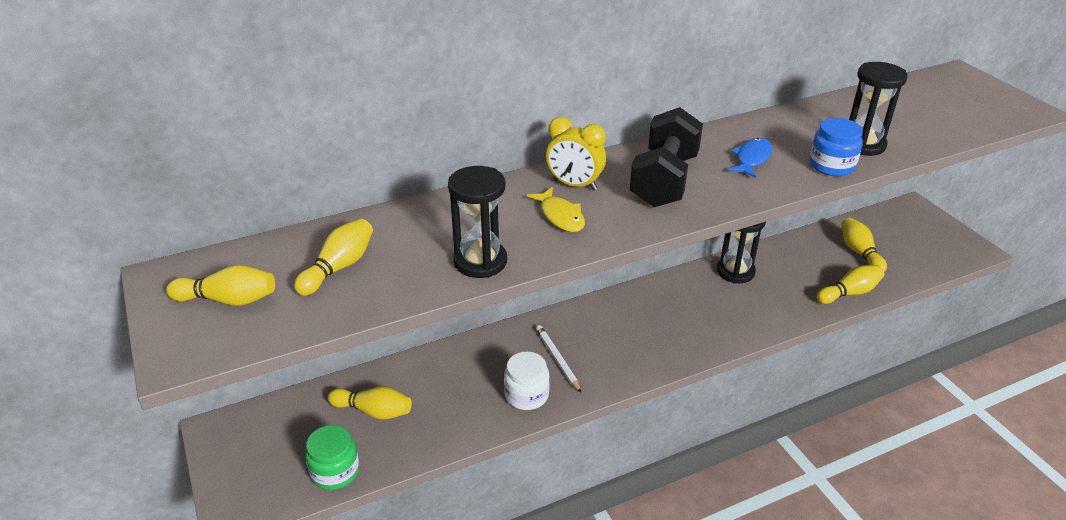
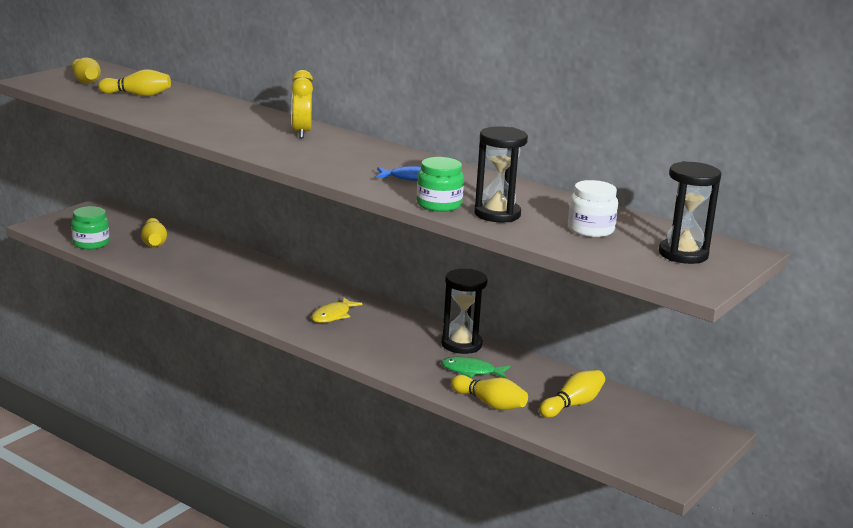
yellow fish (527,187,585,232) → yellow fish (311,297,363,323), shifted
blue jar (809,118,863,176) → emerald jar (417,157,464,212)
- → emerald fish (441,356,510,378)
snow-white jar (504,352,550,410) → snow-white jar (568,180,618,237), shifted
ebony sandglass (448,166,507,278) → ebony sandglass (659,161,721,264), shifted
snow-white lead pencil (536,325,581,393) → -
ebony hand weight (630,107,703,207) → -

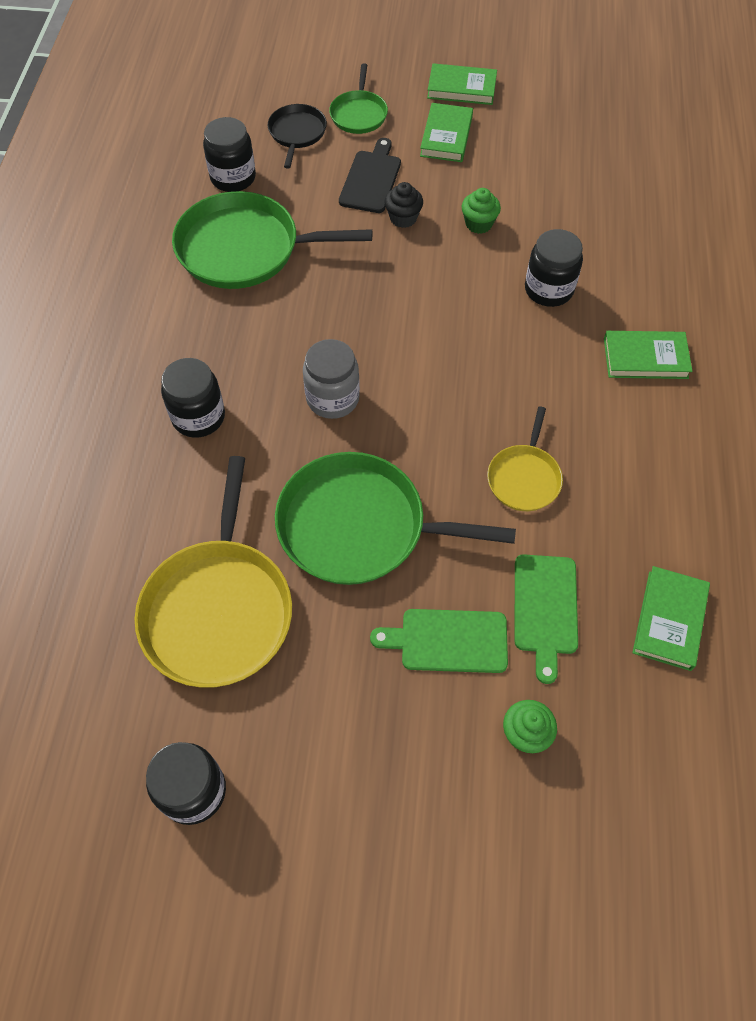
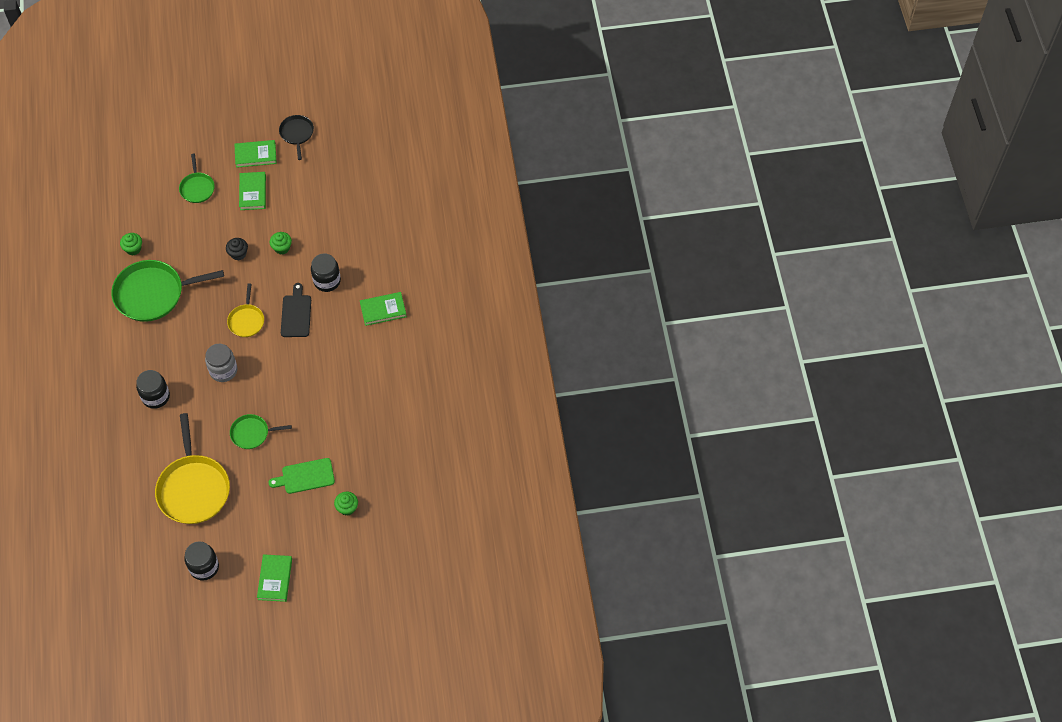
ebony jar (203,117,256,192) → emerald muffin (120,233,142,255)
yellow skillet (487,406,563,511) → yellow skillet (227,283,264,337), shifted
emerald skillet (275,452,516,585) → emerald skillet (230,414,292,449), x0.53
emerald book (632,566,710,671) → emerald book (257,554,292,602), shifted
ebony skillet (268,104,327,169) → ebony skillet (279,115,314,160), shifted
ebony cutting board (339,138,401,213) → ebony cutting board (281,283,311,337), shifted
emerald cutting board (514,554,578,684) → -

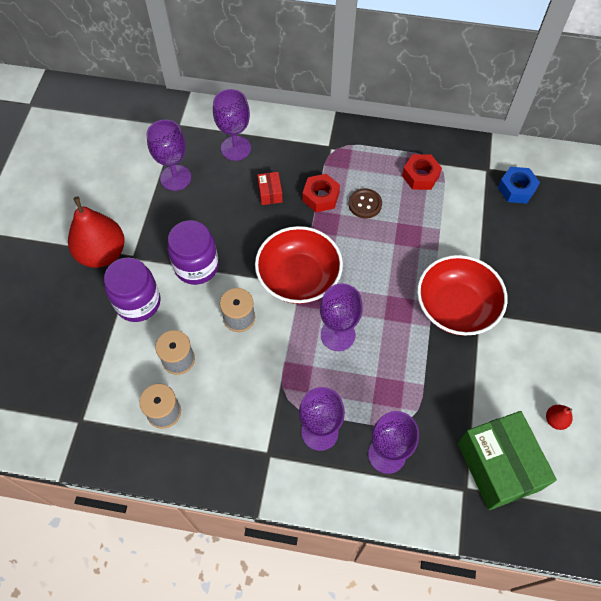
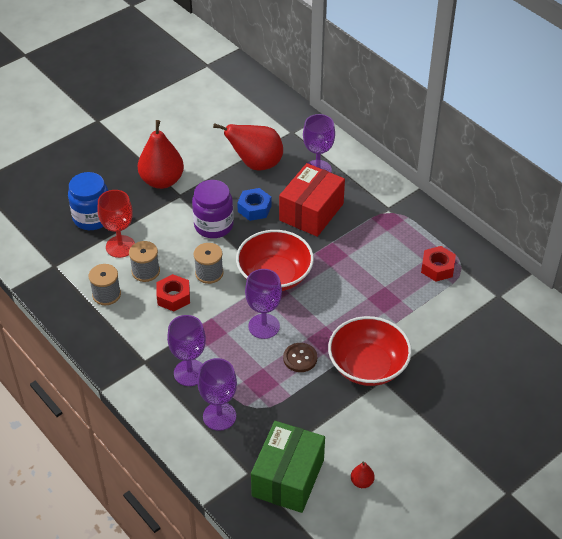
- → blue jar (68,172,108,230)
- → red chalice (98,190,135,258)
red nut (303,174,340,212) → red nut (157,274,190,311), shifted
royal purple chalice (147,119,191,191) → red pear (213,123,283,171)
blue nut (498,167,540,204) → blue nut (237,188,272,221), shifted
red box (257,172,283,205) → red box (279,163,345,237), x2.29
dark brown sewing button (348,188,382,219) → dark brown sewing button (283,343,317,372), shifted
royal purple jar (104,257,161,322) → -

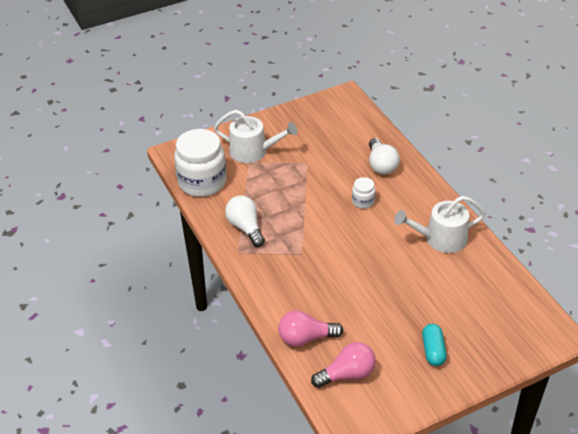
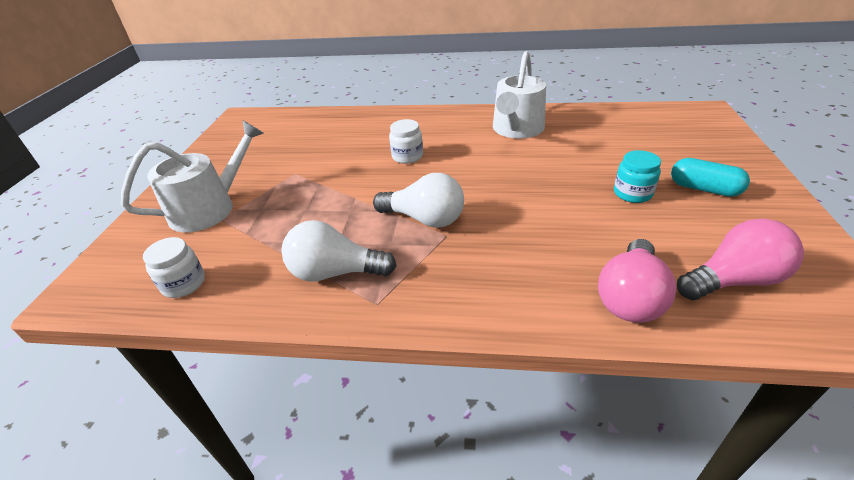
snow-white jar (174,129,226,197) → snow-white jar (143,237,205,298), x0.45
snow-white bulb (369,138,400,175) → snow-white bulb (373,173,464,228), shifted
- → turquoise jar (614,150,661,203)
pink bulb (311,342,376,388) → pink bulb (677,218,804,300), 60 degrees clockwise

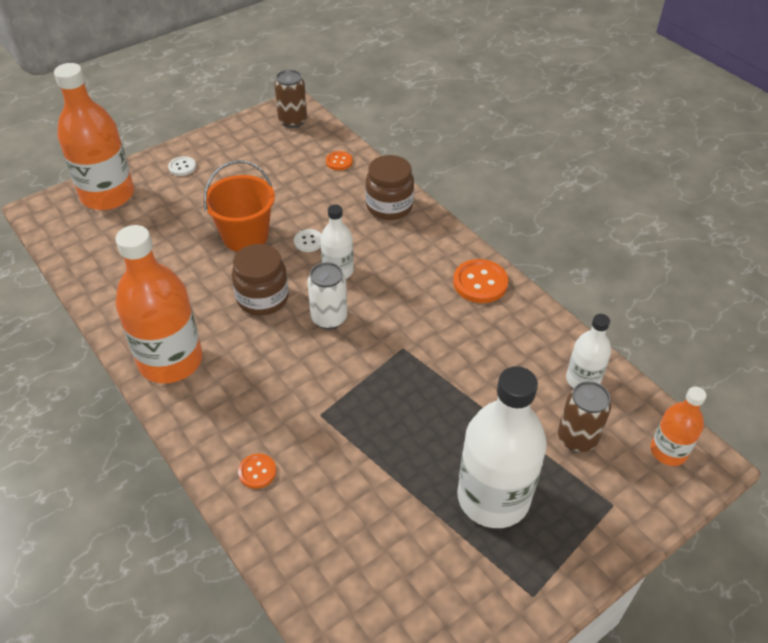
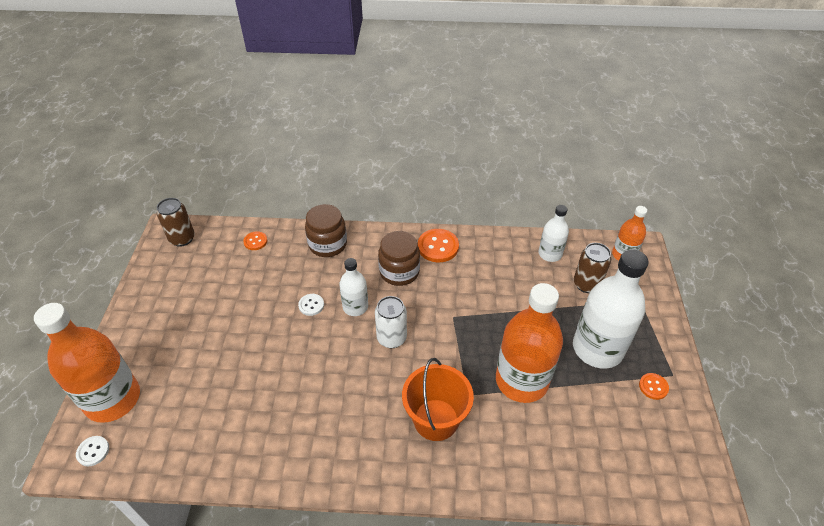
snow-white sewing button (168,156,196,176) → snow-white sewing button (76,436,109,466), shifted
dark brown jar (232,244,289,316) → dark brown jar (378,231,420,286), shifted
orange-coloured bucket (203,160,275,252) → orange-coloured bucket (402,358,474,441), shifted
orange-coloured bottle (115,225,202,384) → orange-coloured bottle (496,283,563,403), shifted
orange-coloured sewing button (238,453,276,489) → orange-coloured sewing button (639,373,669,400), shifted

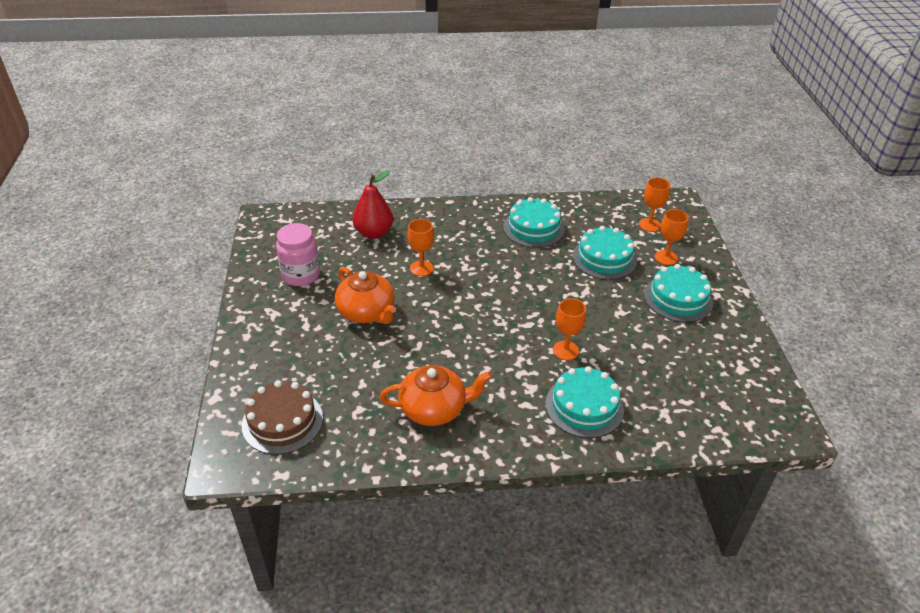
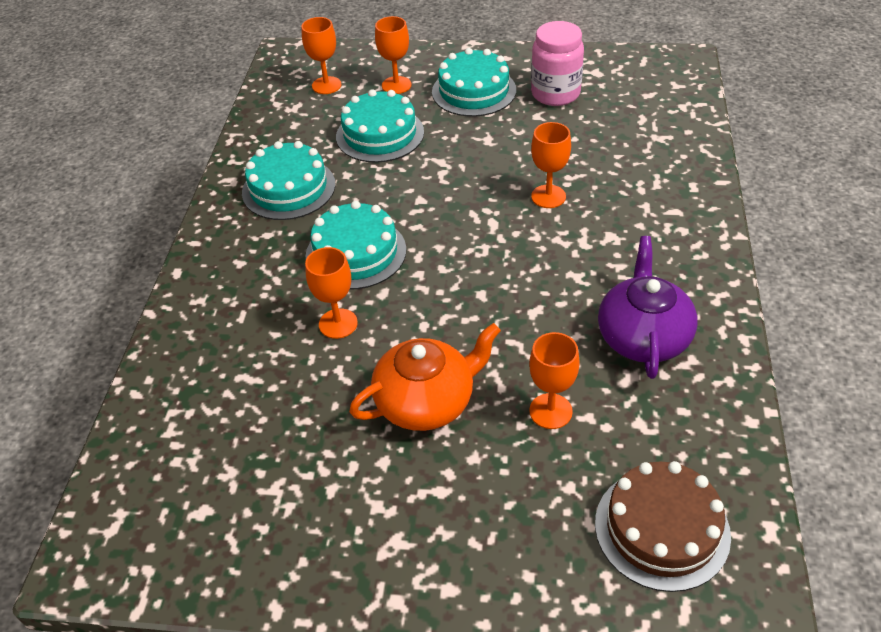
turquoise cake (545,366,624,438) → turquoise cake (305,201,406,289), shifted
- → orange-coloured chalice (529,332,580,429)
pink jar (276,223,320,286) → pink jar (531,21,584,106), shifted
orange-coloured teapot (380,365,492,426) → royal purple teapot (598,236,697,379)
red pear (353,171,393,239) → -

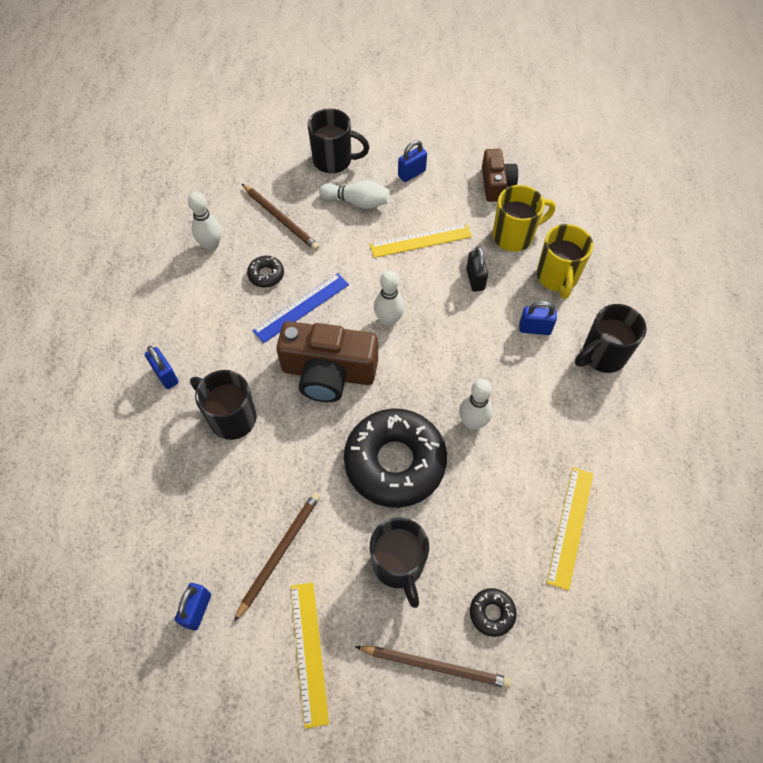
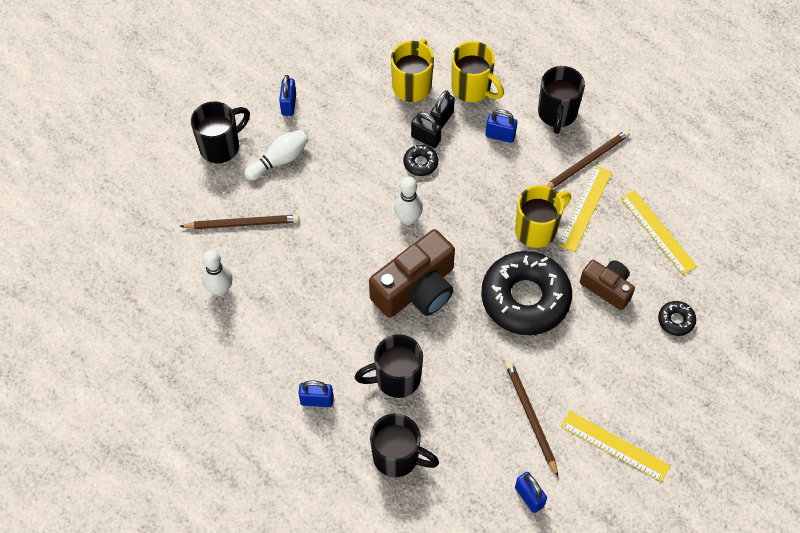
ebony coffee mug (370,517,429,608) → ebony coffee mug (370,413,439,477), shifted
ebony donut (247,256,284,287) → ebony donut (403,145,438,176), shifted
- → ebony small lock (430,90,455,128)
blue small lock (519,301,557,335) → blue small lock (485,109,517,143), 60 degrees clockwise
snow-white bowling pin (459,379,493,430) → yellow coffee mug (515,185,571,248)
dark brown lead pencil (355,646,512,688) → dark brown lead pencil (546,130,630,188), shifted
yellow straightedge (370,223,472,258) → yellow straightedge (558,166,612,252), shifted
dark brown camera (482,149,518,202) → dark brown camera (580,260,635,310), shifted
blue straightedge (253,273,349,343) → -

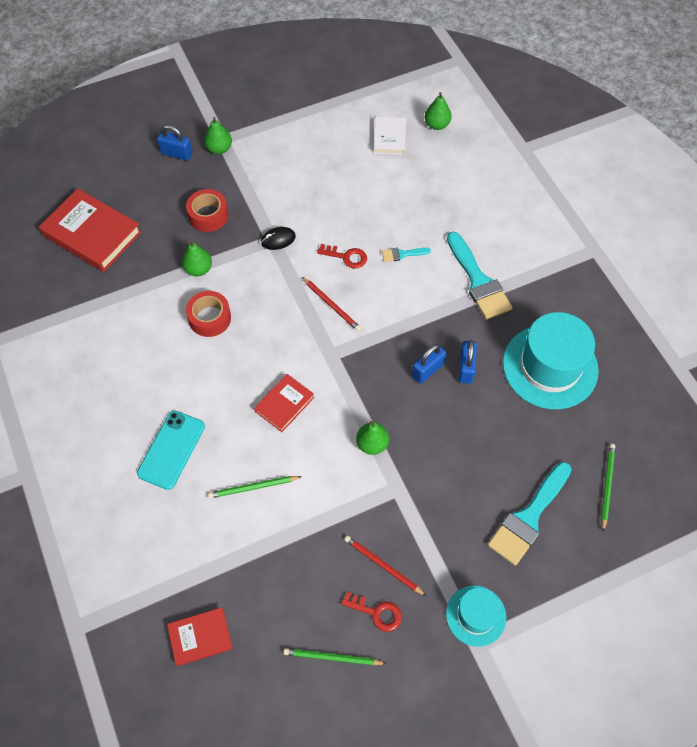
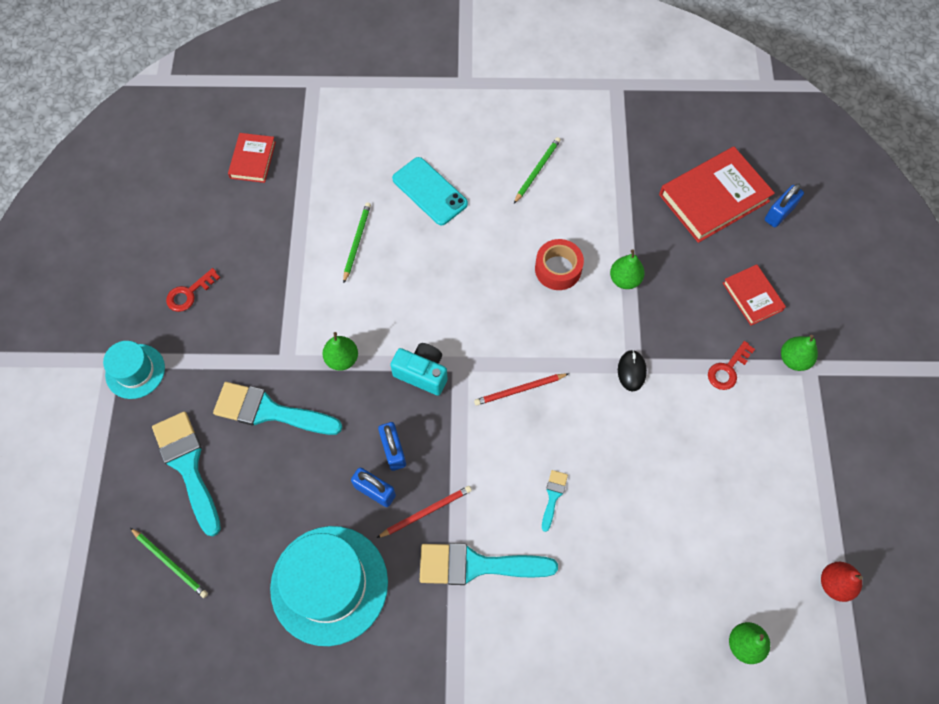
- → turquoise paint brush (213,382,342,435)
red lead pencil (345,536,426,596) → red lead pencil (377,486,472,538), shifted
- → turquoise camera (390,343,447,396)
emerald lead pencil (283,648,387,665) → emerald lead pencil (514,137,561,203), shifted
red latchkey (317,244,367,269) → red latchkey (708,341,755,390), shifted
red book (254,374,314,432) → red book (723,264,786,326), shifted
blue small lock (157,125,193,161) → blue small lock (765,183,804,227), shifted
- → red pear (821,562,863,602)
red tape (186,189,228,232) → -
snow-white book (374,117,406,155) → -

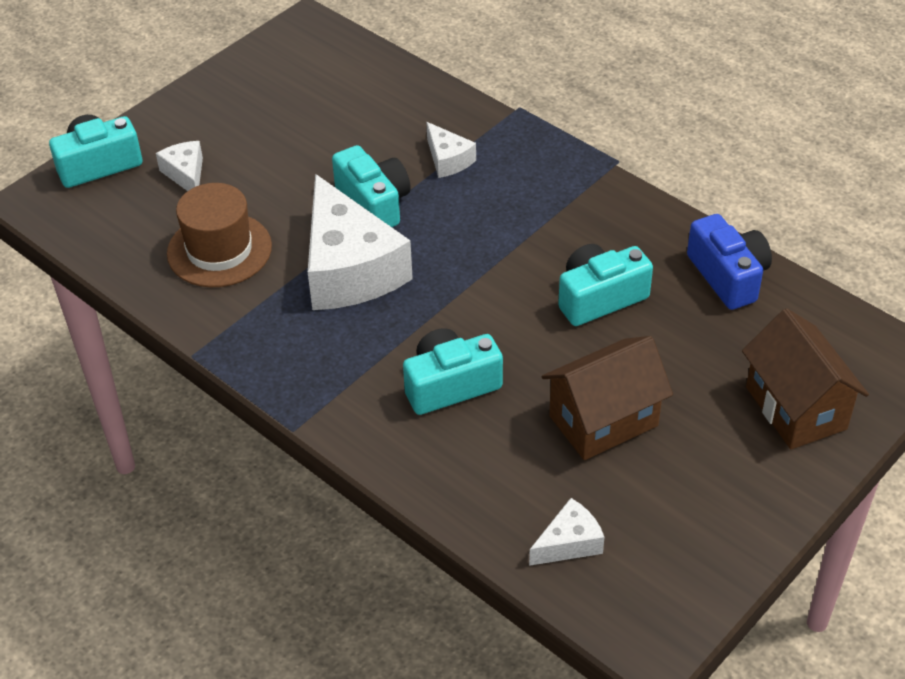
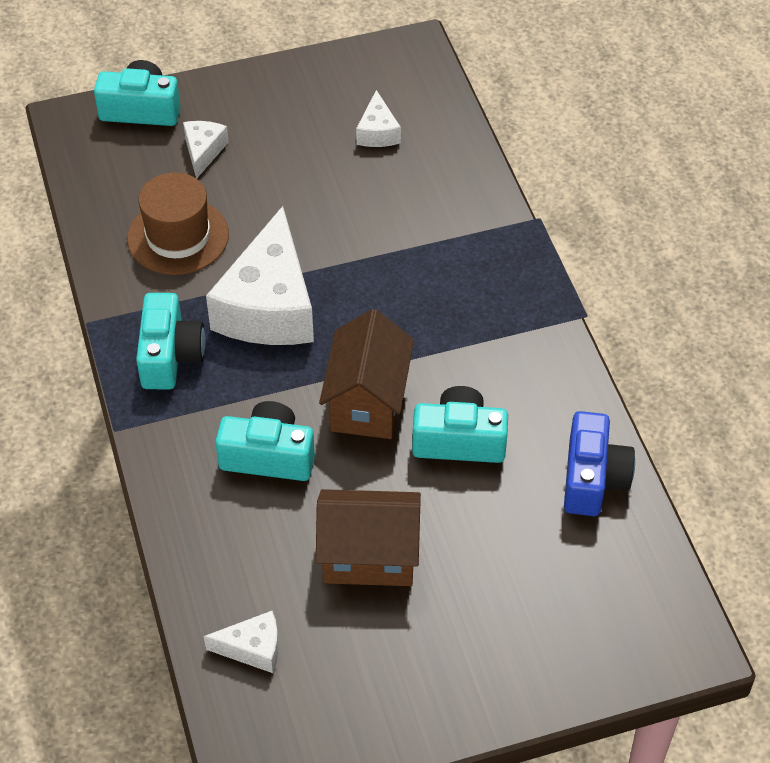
turquoise camera (332,145,411,227) → turquoise camera (136,293,205,389), shifted
dark brown house (742,308,869,449) → dark brown house (319,309,414,439), shifted
snow-white cheese (427,122,476,178) → snow-white cheese (356,90,401,147), shifted

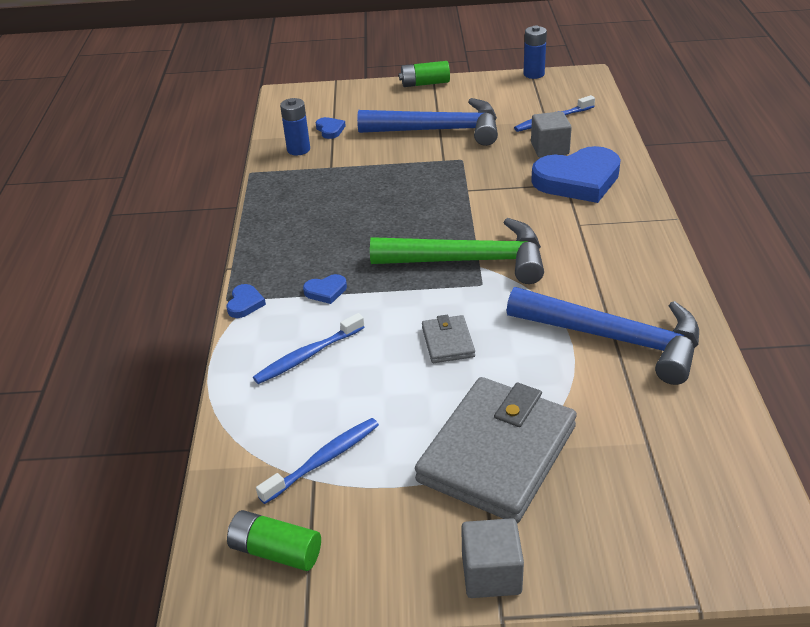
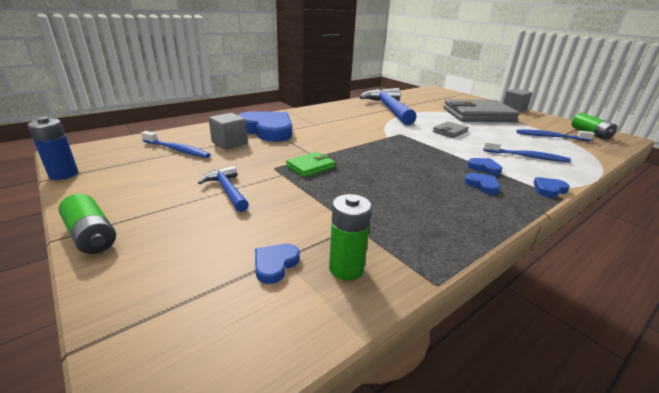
blue carpenter's hammer (357,98,498,146) → blue carpenter's hammer (198,166,249,212), x0.49
- → emerald billfold (286,152,336,177)
blue battery (280,98,310,155) → emerald battery (329,194,372,280)
- → blue heart (464,173,500,195)
emerald carpenter's hammer (370,218,544,284) → -

